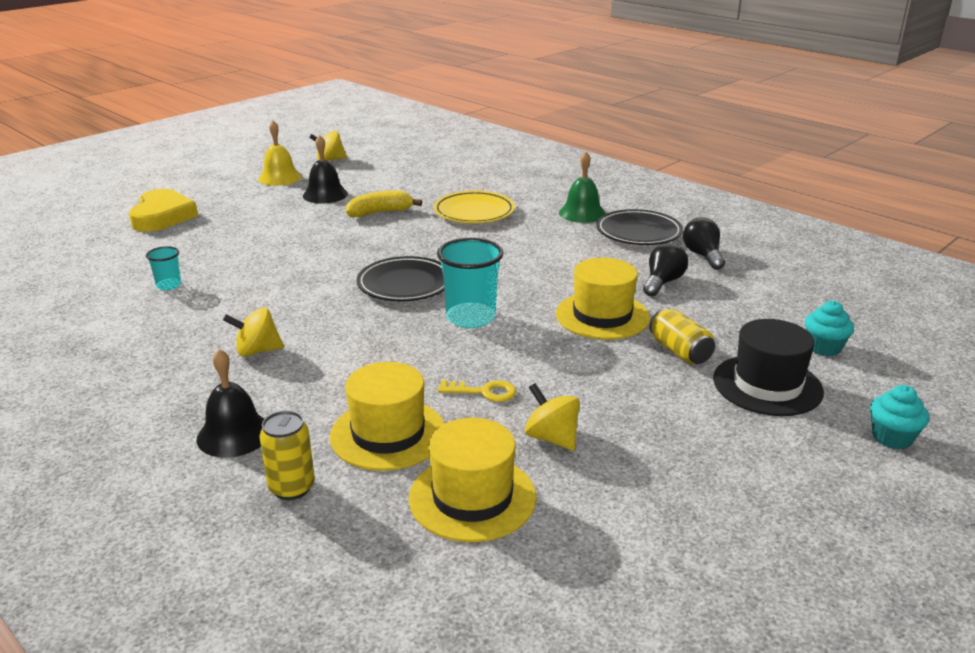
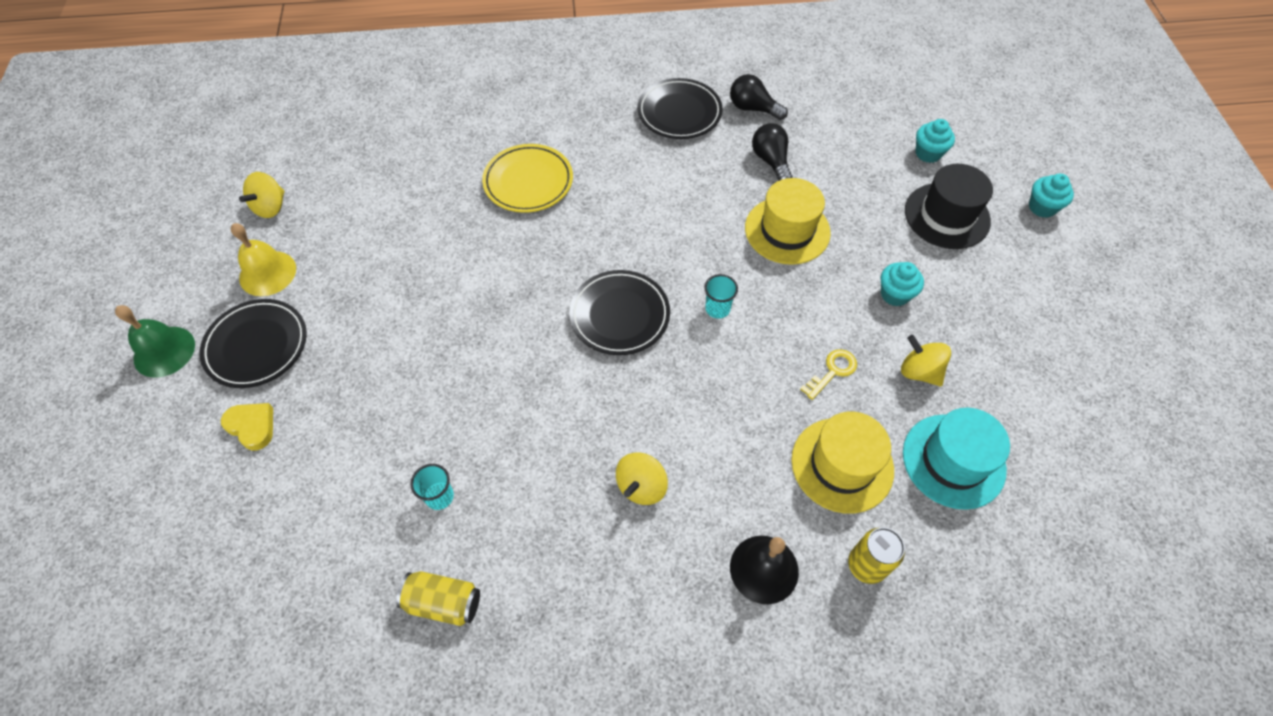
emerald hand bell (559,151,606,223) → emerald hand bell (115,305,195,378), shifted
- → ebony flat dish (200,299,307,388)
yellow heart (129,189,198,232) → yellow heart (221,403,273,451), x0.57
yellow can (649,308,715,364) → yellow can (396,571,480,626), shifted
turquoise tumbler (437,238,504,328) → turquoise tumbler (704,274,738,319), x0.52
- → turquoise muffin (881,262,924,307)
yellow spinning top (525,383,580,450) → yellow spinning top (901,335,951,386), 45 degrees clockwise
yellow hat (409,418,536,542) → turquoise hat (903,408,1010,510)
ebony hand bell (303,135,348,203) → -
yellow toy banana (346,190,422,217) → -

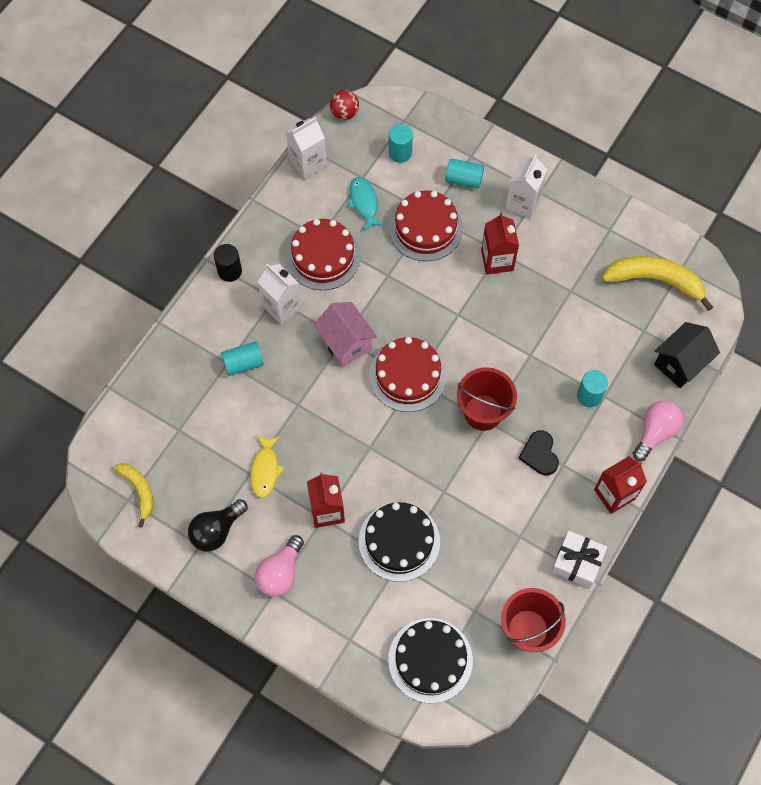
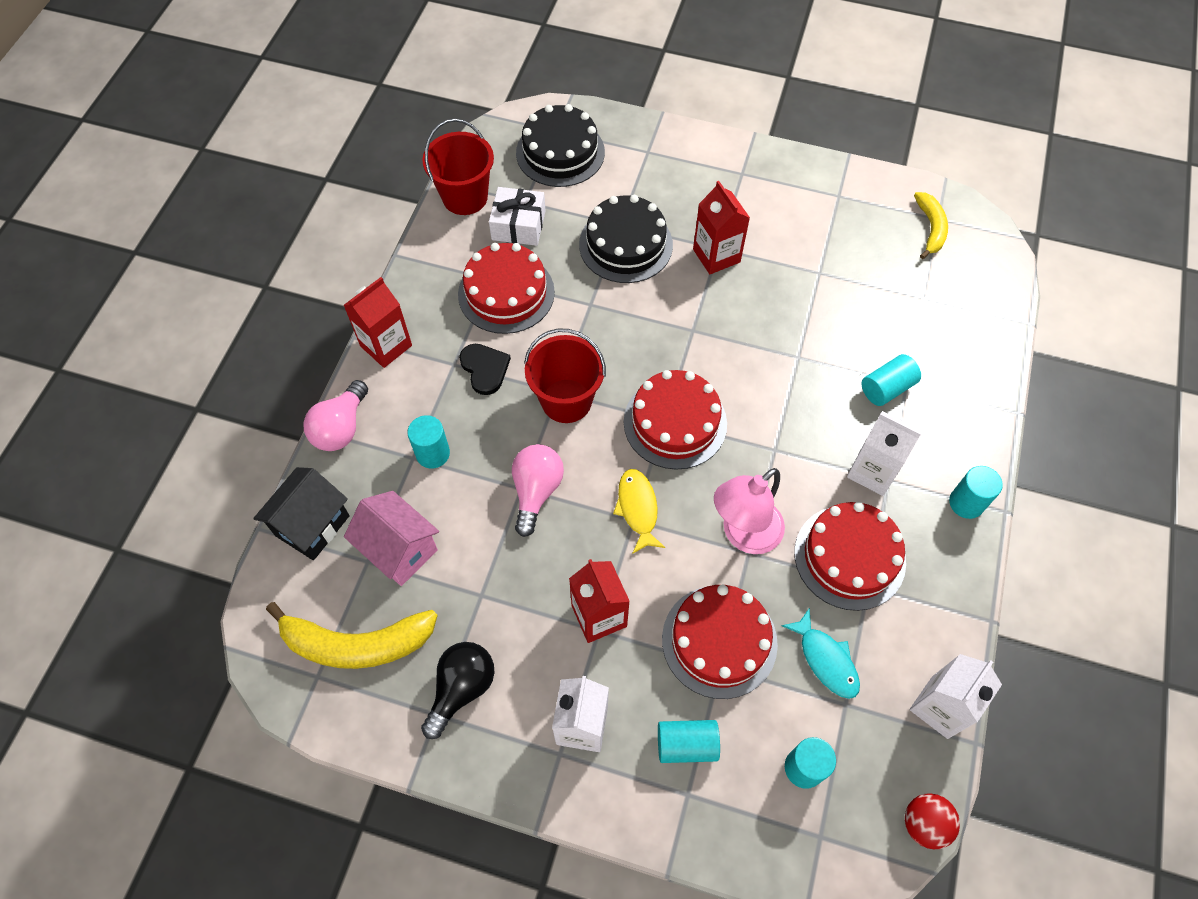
pink house (314,302,377,367) → pink house (344,491,439,586), shifted
ebony bulb (188,499,248,551) → ebony bulb (421,642,495,739), shifted
- → red cake (458,243,555,334)
snow-white present (551,530,607,588) → snow-white present (489,187,546,246), shifted
pink bulb (255,535,304,597) → pink bulb (512,444,564,537), shifted
yellow fish (250,435,285,498) → yellow fish (613,469,665,554), shifted
- → pink reading lamp (714,468,785,554)
yellow toy banana (113,463,153,528) → yellow toy banana (914,192,948,259), 135 degrees counterclockwise
ebony cylinder (214,244,242,282) → turquoise cylinder (949,466,1003,519)

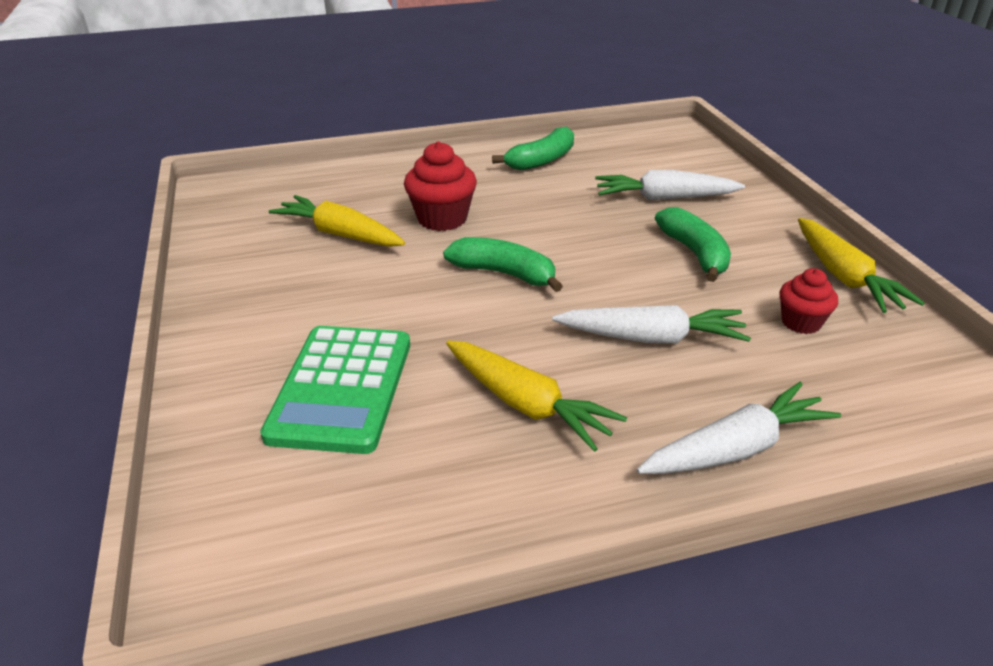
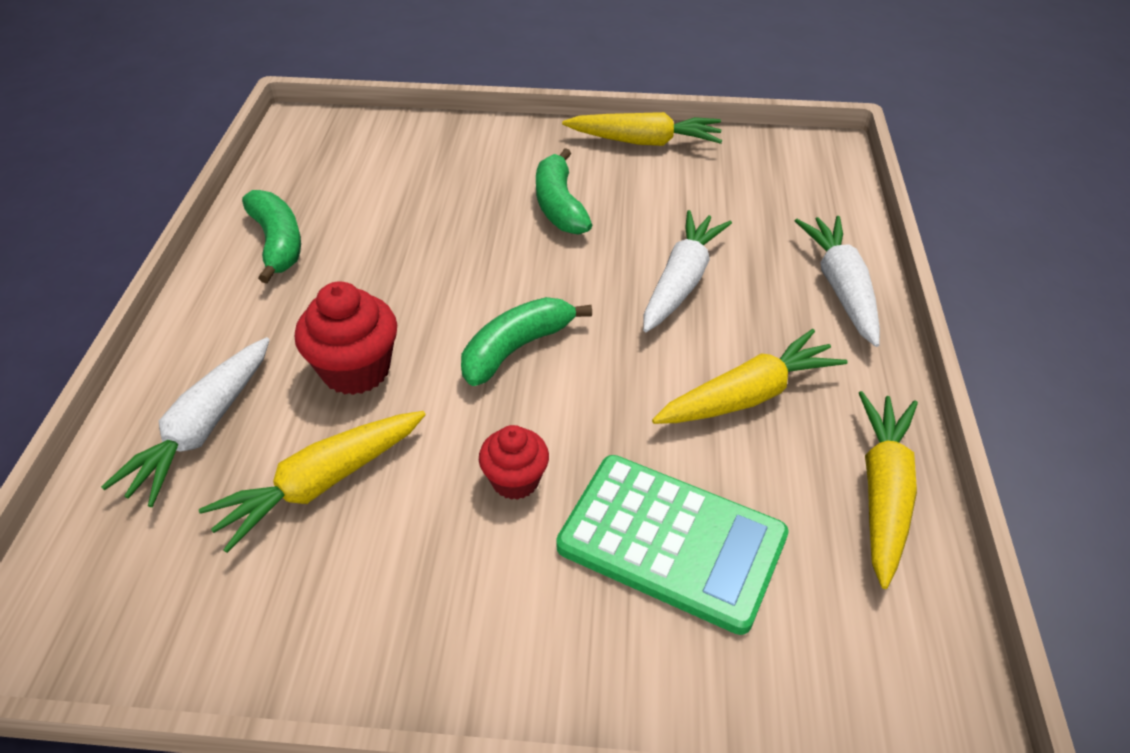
snow-white root vegetable (595,170,745,200) → snow-white root vegetable (101,337,270,507), shifted
red muffin (780,268,838,334) → red muffin (479,425,549,500), shifted
emerald toy banana (655,207,731,282) → emerald toy banana (536,148,592,235), 105 degrees counterclockwise
- → yellow root vegetable (859,391,918,589)

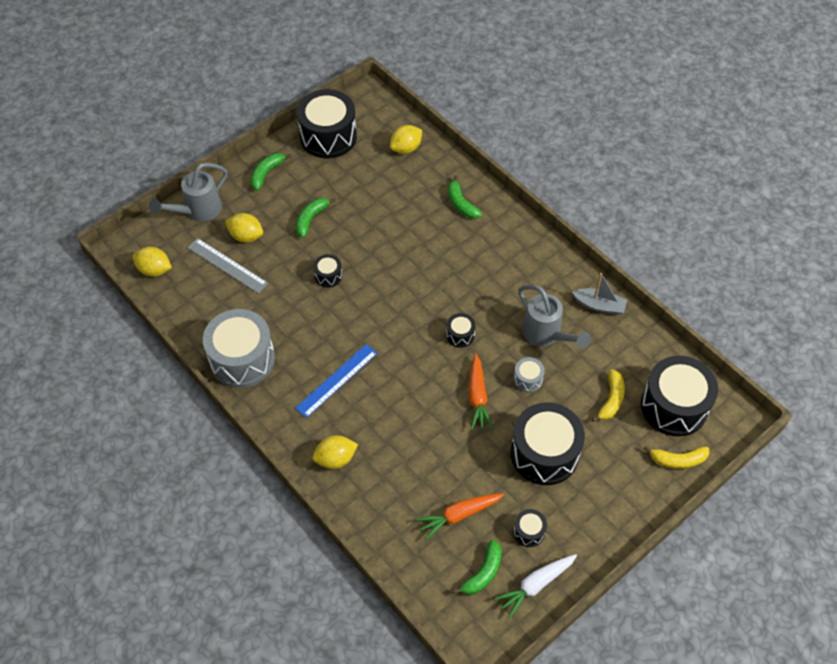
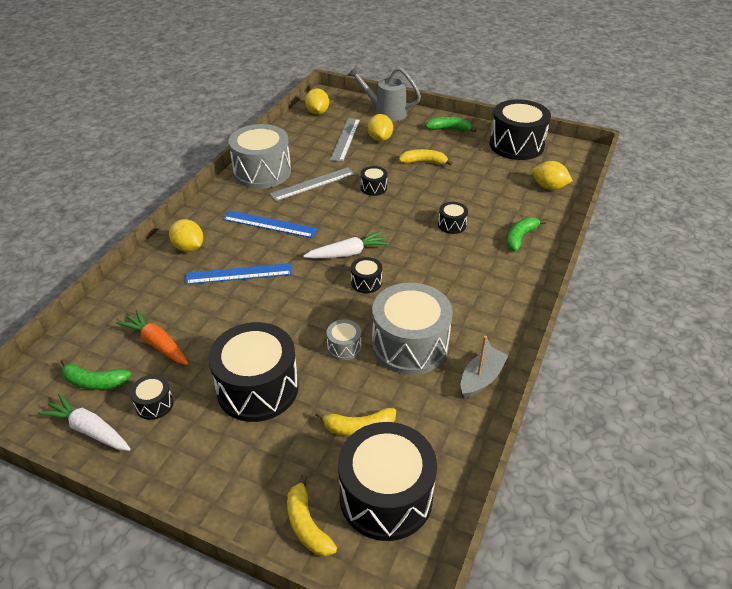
- → blue straightedge (185,263,292,285)
- → ash-grey straightedge (269,167,355,201)
- → snow-white root vegetable (303,231,389,258)
ash-grey watering pot (518,285,591,349) → ash-grey snare drum (372,283,453,375)
emerald toy banana (296,198,336,238) → yellow toy banana (399,149,453,166)
- → ebony snare drum (438,202,468,234)
ash-grey boat (572,273,627,315) → ash-grey boat (460,336,508,398), 135 degrees counterclockwise
orange-coloured root vegetable (468,353,494,430) → -

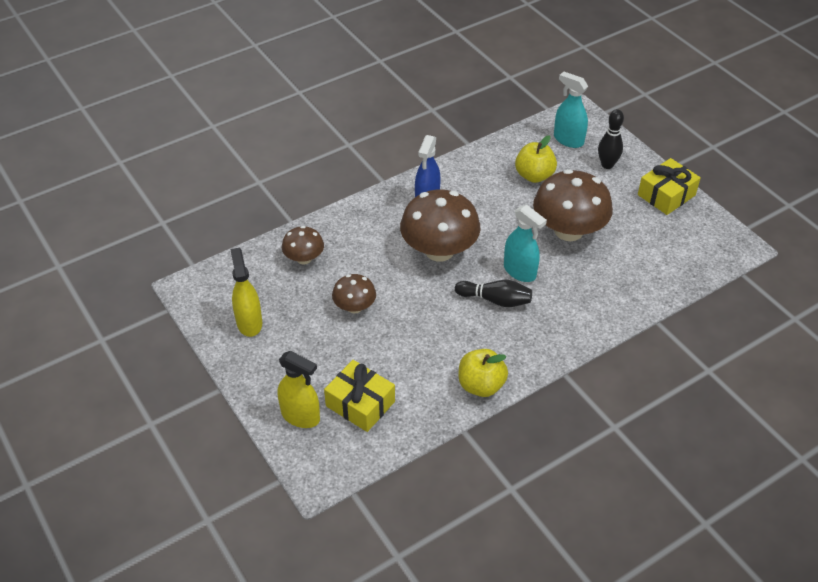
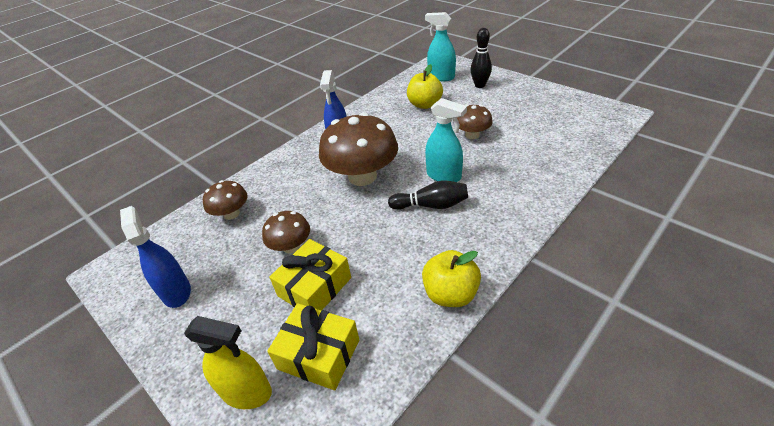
yellow sprayer (230,248,262,337) → blue sprayer (120,206,191,308)
yellow present (638,158,701,215) → yellow present (269,239,351,311), shifted
dark brown toadstool (533,169,613,241) → dark brown toadstool (457,104,493,139), x0.53

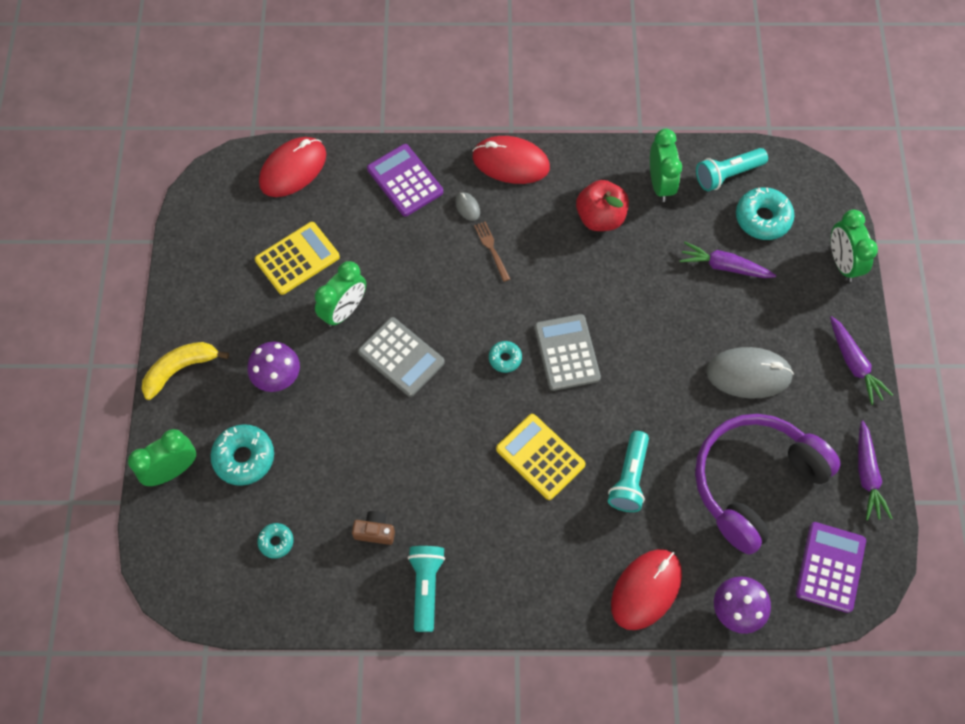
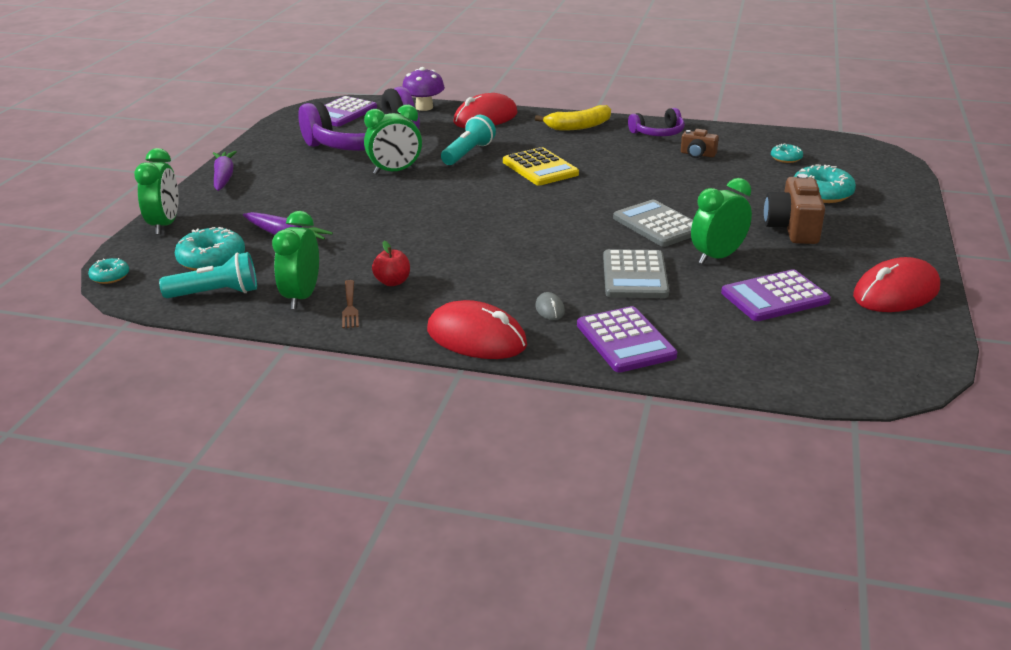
turquoise donut (489,341,522,373) → turquoise donut (88,258,129,284), shifted
dark brown fork (474,221,510,282) → dark brown fork (342,280,359,328), shifted
emerald clock (128,429,196,486) → emerald clock (364,104,422,175), shifted
red apple fruit (576,180,629,231) → red apple fruit (372,241,410,286), x0.59
yellow toy banana (142,342,229,400) → yellow toy banana (535,105,611,131), shifted
ash-grey calculator (534,314,601,391) → ash-grey calculator (603,249,669,298), shifted
turquoise pocket torch (408,546,445,632) → royal purple over-ear headphones (628,108,685,136)
yellow calculator (255,222,340,295) → royal purple calculator (721,269,831,321)
royal purple toadstool (247,342,300,392) → dark brown camera (764,174,825,244)
red mouse (259,137,326,197) → red mouse (853,257,940,312), shifted
ash-grey mouse (706,347,794,399) → -
royal purple root vegetable (858,420,893,520) → -

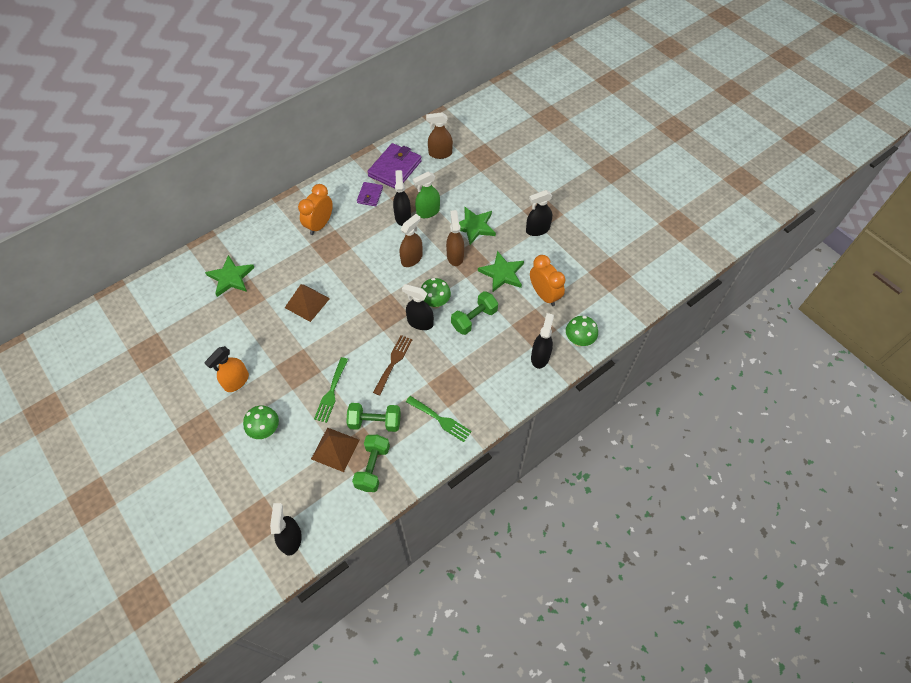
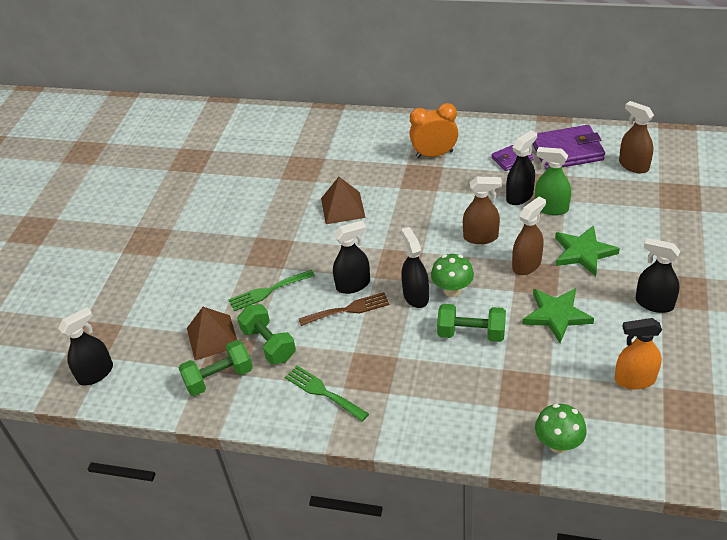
emerald fork (406,396,472,442) → emerald fork (285,366,369,422), 135 degrees clockwise
ebony sprayer (531,313,554,369) → ebony sprayer (333,220,370,294), shifted
orange-coloured sprayer (204,346,249,392) → orange-coloured sprayer (615,318,662,389), shifted
emerald star (205,255,255,297) → -
emerald toadstool (243,405,279,439) → -
orange-coloured clock (530,255,565,306) → -

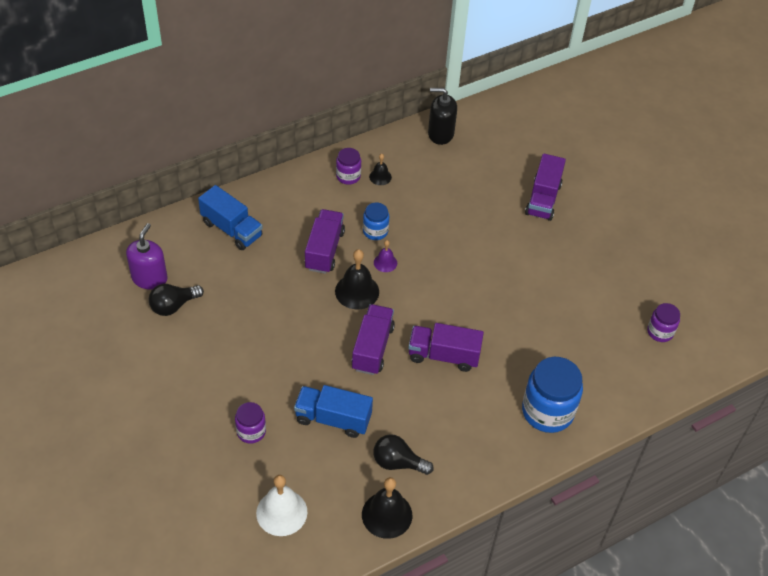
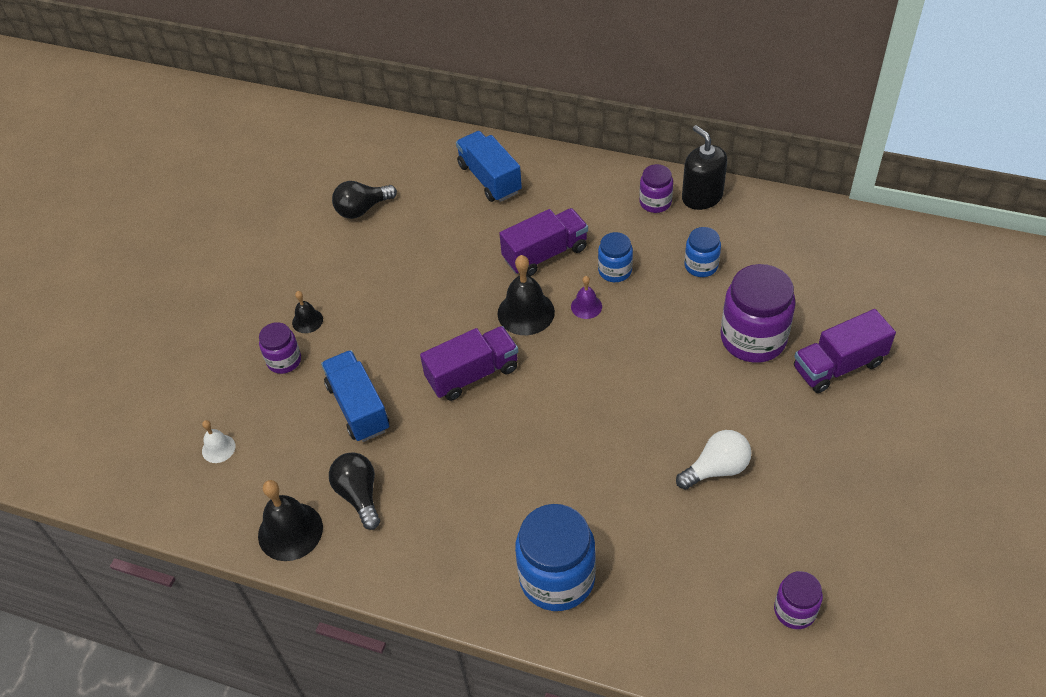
snow-white hand bell (256,475,307,536) → snow-white hand bell (202,420,235,463), x0.55
ebony hand bell (369,154,392,185) → ebony hand bell (292,291,323,333), shifted
ebony bulb (149,284,204,316) → ebony bulb (332,181,397,219), 45 degrees counterclockwise
blue truck (198,185,263,250) → blue truck (456,131,522,202), 150 degrees clockwise
- → snow-white bulb (676,430,751,490)
ebony soap dispenser (428,88,457,145) → ebony soap dispenser (682,125,727,210), shifted
- → blue jar (685,227,721,277)
- → royal purple jar (721,264,796,363)
royal purple soap dispenser (126,223,167,290) → -
royal purple truck (408,323,484,372) → -

